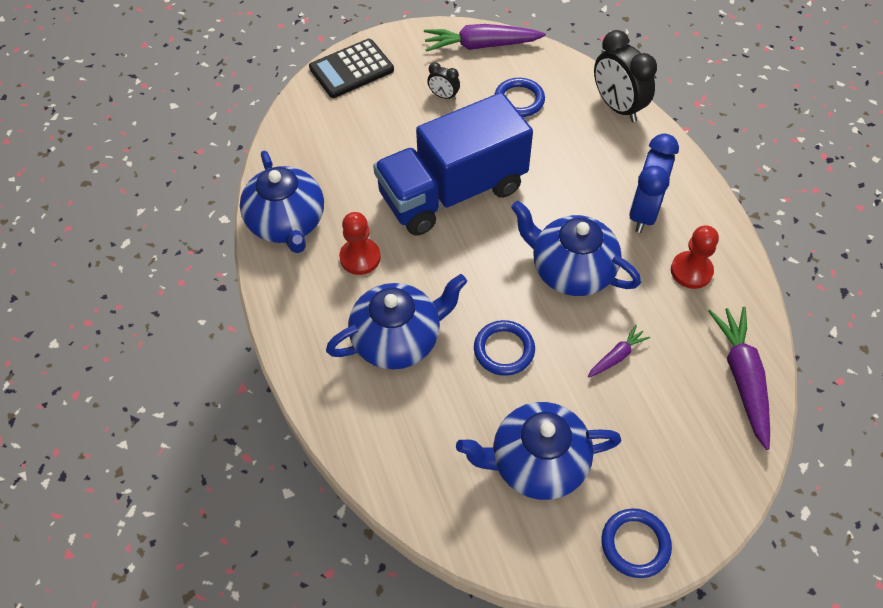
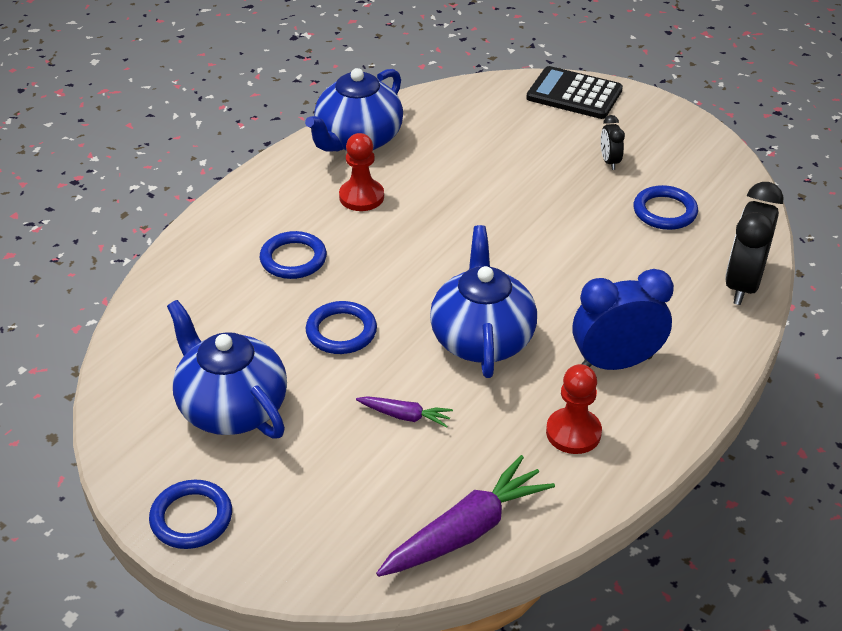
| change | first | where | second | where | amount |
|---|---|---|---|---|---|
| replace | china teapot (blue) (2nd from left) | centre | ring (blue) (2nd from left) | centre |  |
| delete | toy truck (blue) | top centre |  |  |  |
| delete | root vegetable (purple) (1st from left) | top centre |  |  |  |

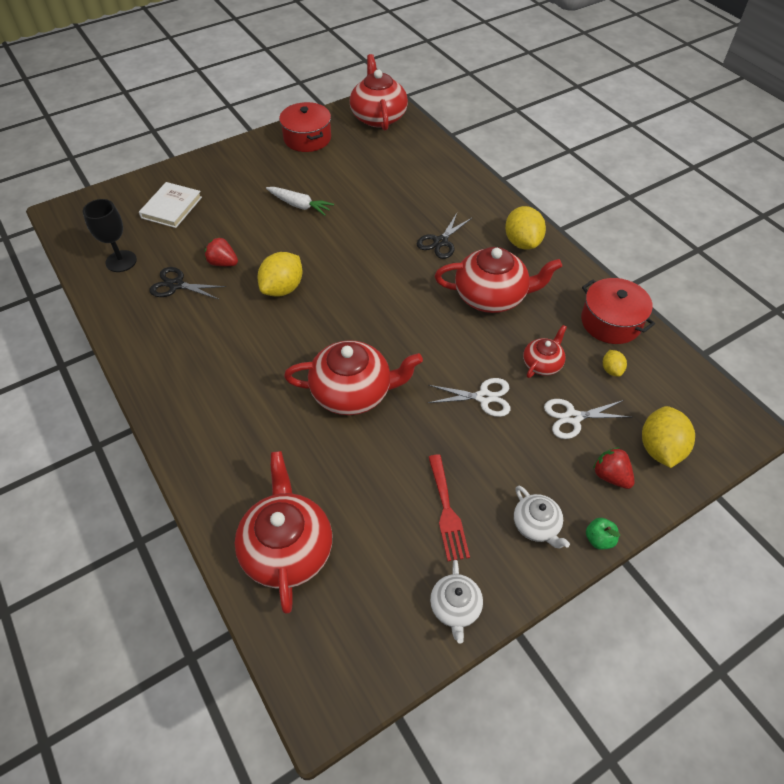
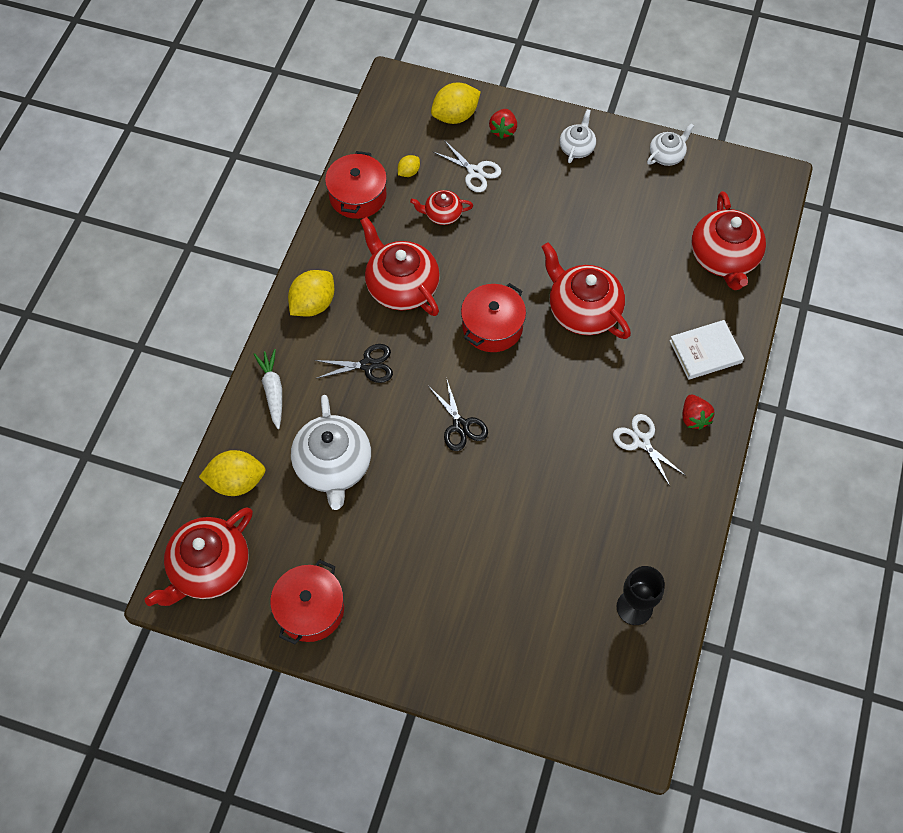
| change | first | where | second | where | amount |
|---|---|---|---|---|---|
| move | hardcover (pure white) | top left |  | middle right |  |
| move | scissors (jet-black) (1st from left in the first image) | middle left | scissors (jet-black) (2nd from left) | centre |  |
| move | strawberry (scarlet) (1st from left in the first image) | top left | strawberry (scarlet) (2nd from left) | middle right |  |
| rotate | china teapot (scarlet) (1st from left in the first image) | bottom centre | china teapot (scarlet) (5th from left) | top right | 45 degrees counterclockwise |
| move | toy lemon (yellow) (1st from left) | centre |  | middle left |  |
| move | root vegetable (pure white) | top centre |  | middle left |  |
| move | scissors (pure white) (1st from left in the first image) | centre | scissors (pure white) (2nd from left) | middle right |  |
| delete | fork (scarlet) | centre |  |  |  |
| delete | apple fruit (leaf-green) | bottom right |  |  |  |
| insert |  |  | china teapot (pure white) (1st from left) | centre |  |
| insert |  |  | stockpot (scarlet) (3rd from left) | centre |  |

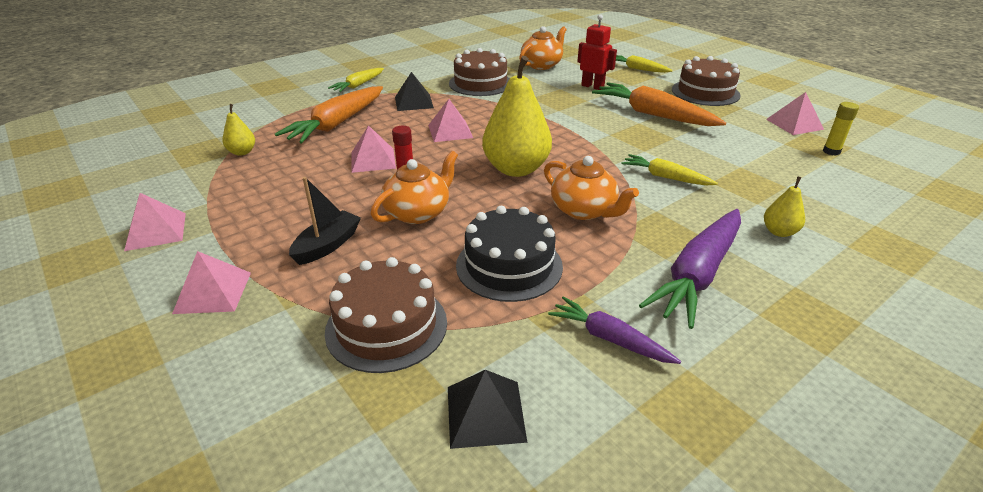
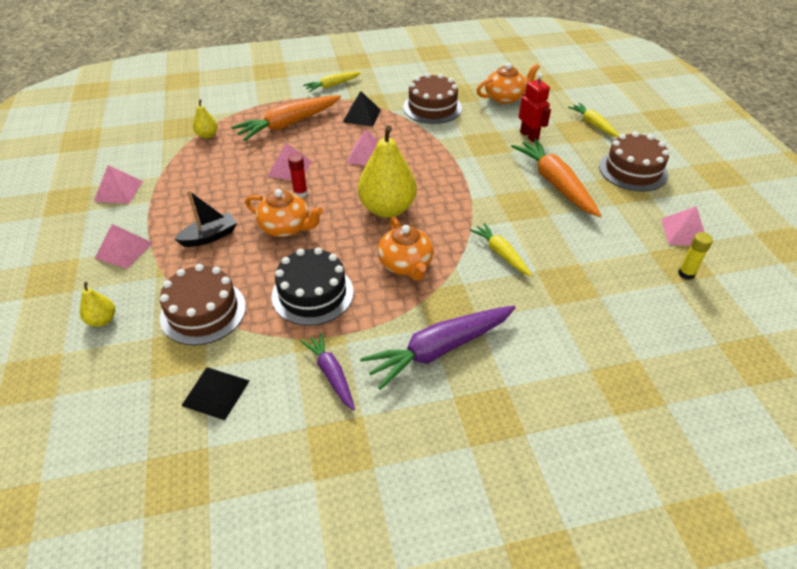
| change | first | where | second | where | amount |
|---|---|---|---|---|---|
| rotate | china teapot (orange) (1st from left) | centre |  | centre | 45 degrees clockwise |
| move | pear (yellow) (3rd from left in the first image) | middle right | pear (yellow) (1st from left) | middle left |  |

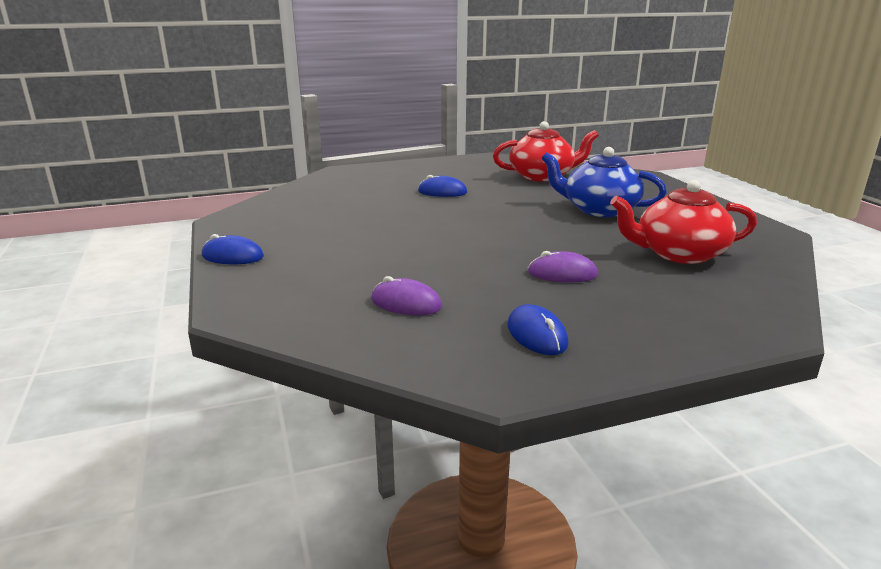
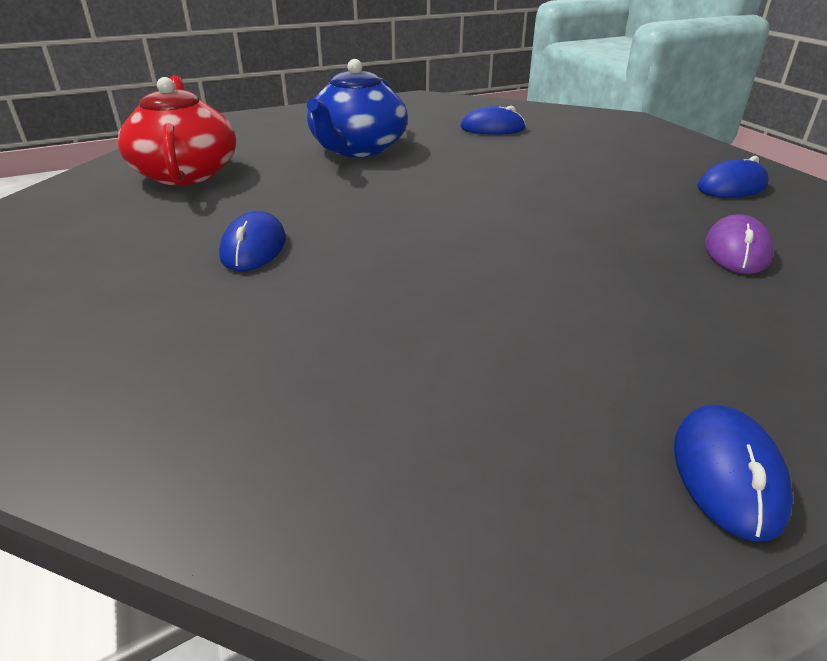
| change | first | where | second | where | amount |
|---|---|---|---|---|---|
| delete | mouse (purple) (2nd from left) | centre |  |  |  |
| replace | china teapot (scarlet) (2nd from left) | middle right | mouse (blue) (2nd from left) | top centre |  |

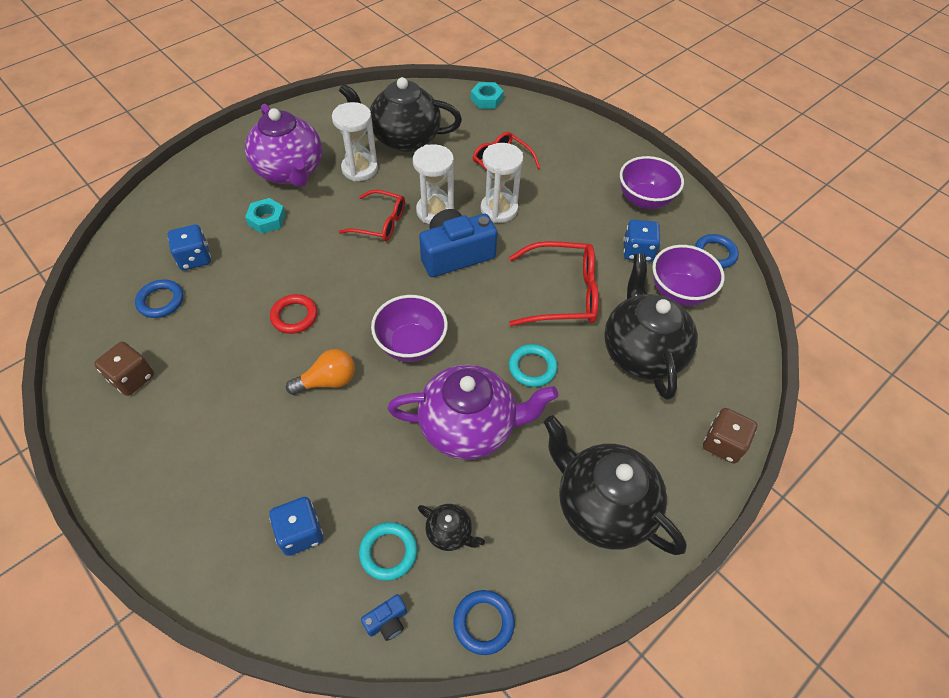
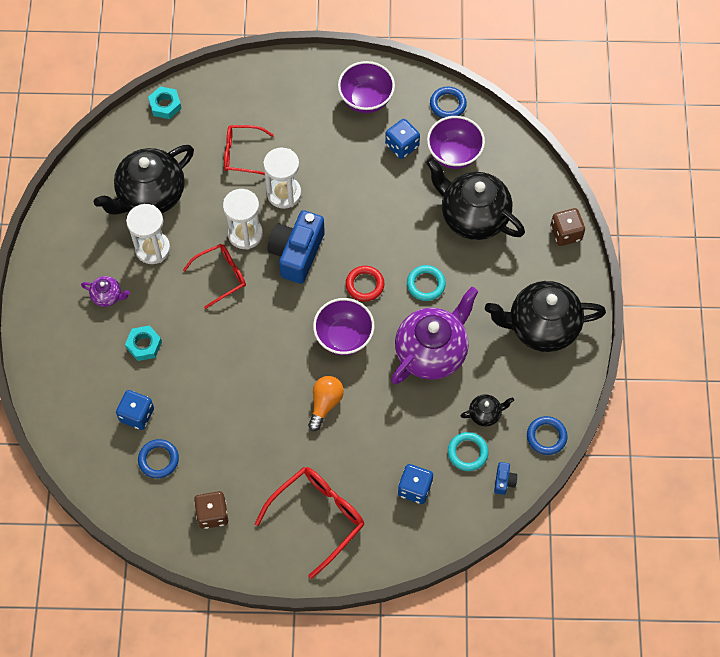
| change | first | where | second | where | amount |
|---|---|---|---|---|---|
| resize | china teapot (purple) (1st from left) | top left |  | middle left | x0.44 |
| move | ring (scarlet) | middle left |  | centre |  |
| move | eyeglasses (scarlet) (3rd from left) | centre |  | bottom centre |  |

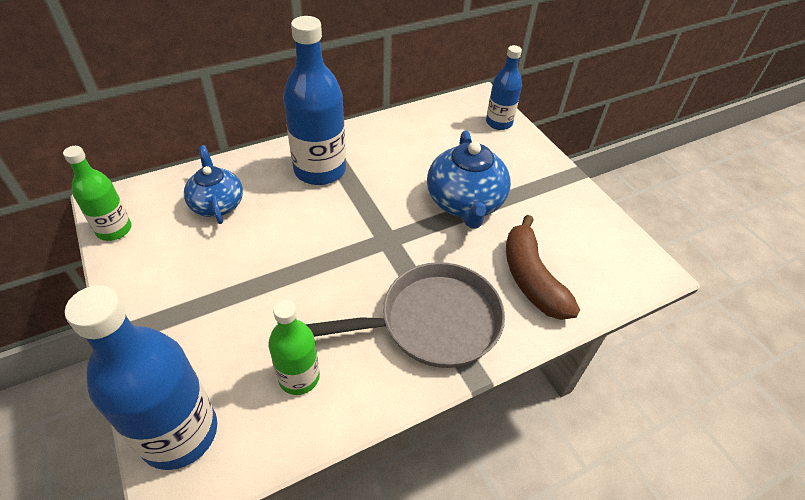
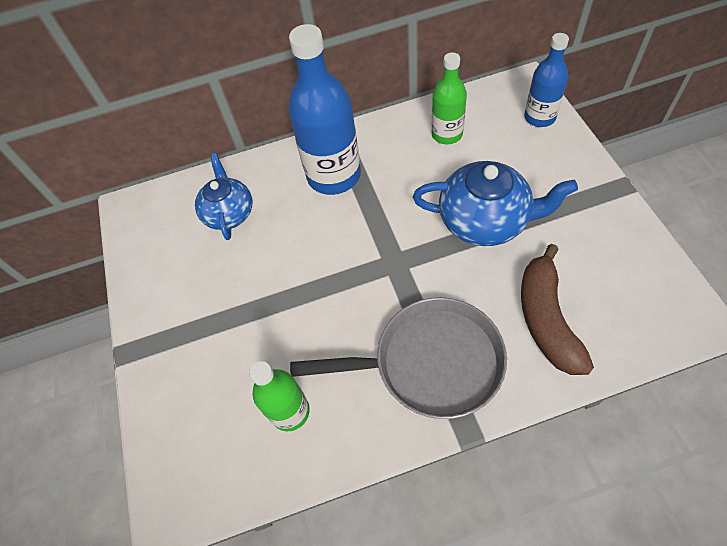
| change | first | where | second | where | amount |
|---|---|---|---|---|---|
| move | flask (leaf-green) (1st from left in the first image) | middle left | flask (leaf-green) (2nd from left) | top centre |  |
| delete | flask (blue) (1st from left) | bottom left |  |  |  |
| rotate | china teapot (blue) (2nd from left) | centre |  | middle right | 90 degrees counterclockwise |

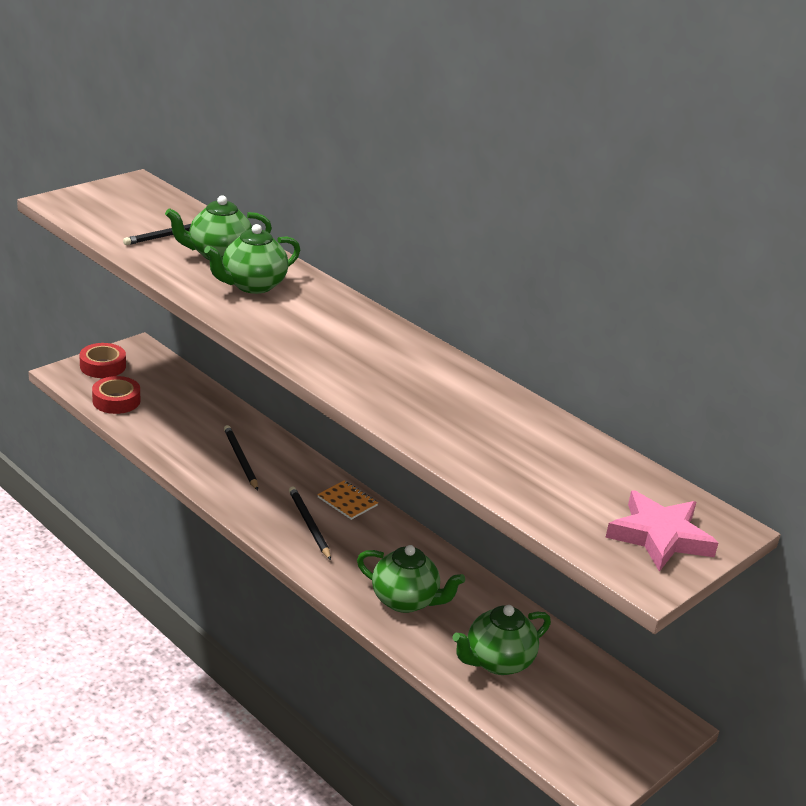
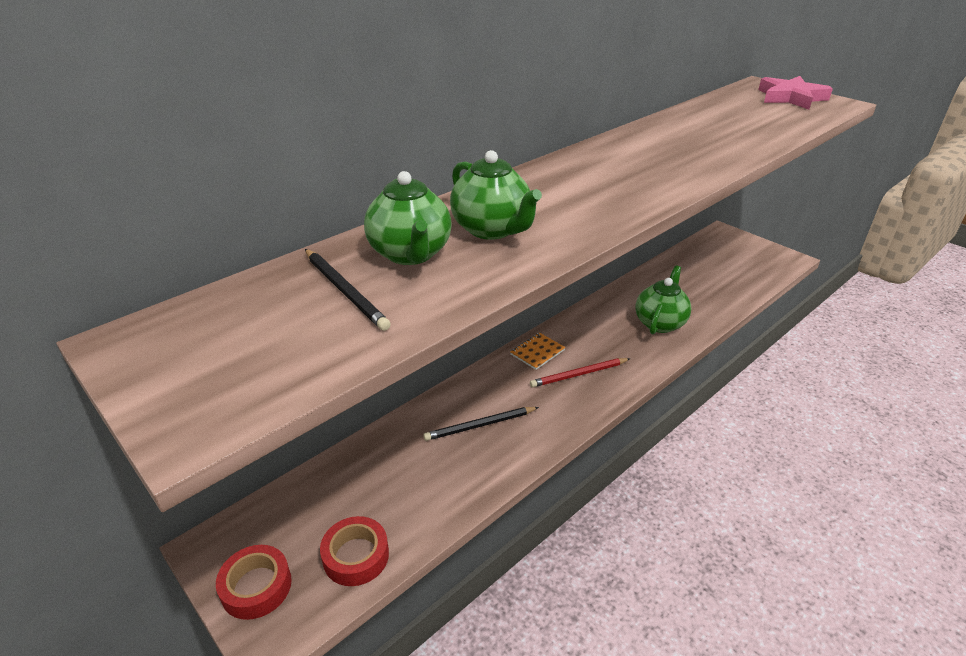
| change | first | where | second | where | amount |
|---|---|---|---|---|---|
| recolor | pencil (jet-black) (3rd from left) | centre | pencil (scarlet) | centre |  |
| delete | china teapot (leaf-green) (4th from left) | bottom centre |  |  |  |

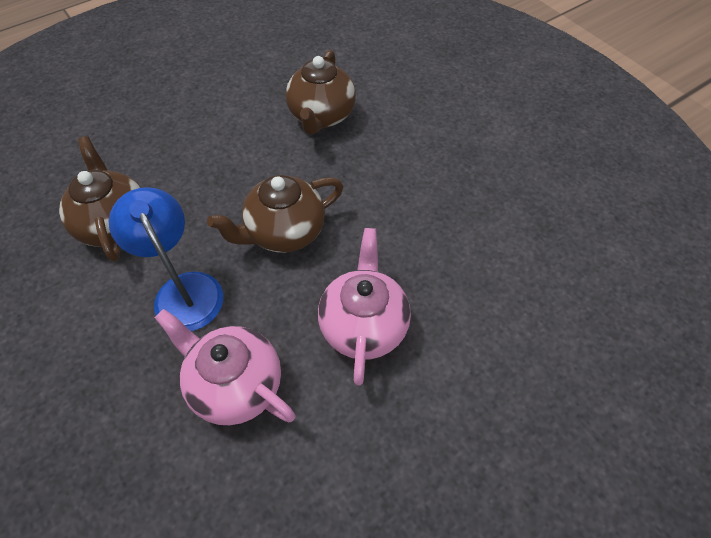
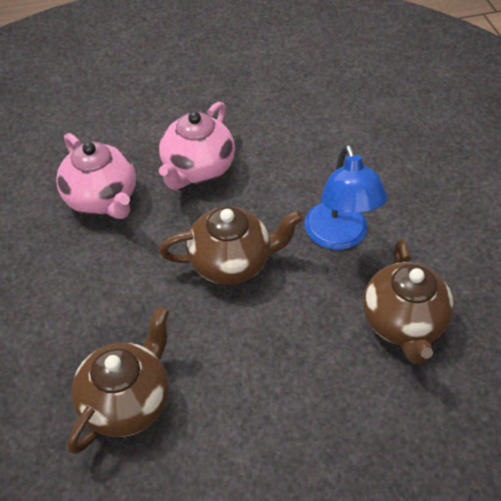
| change | first | where | second | where | amount |
|---|---|---|---|---|---|
| move | china teapot (rosy) (1st from left) | bottom left |  | middle left |  |

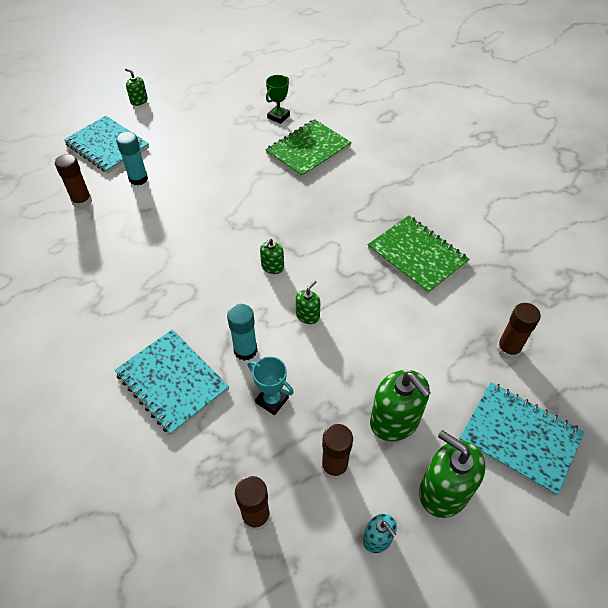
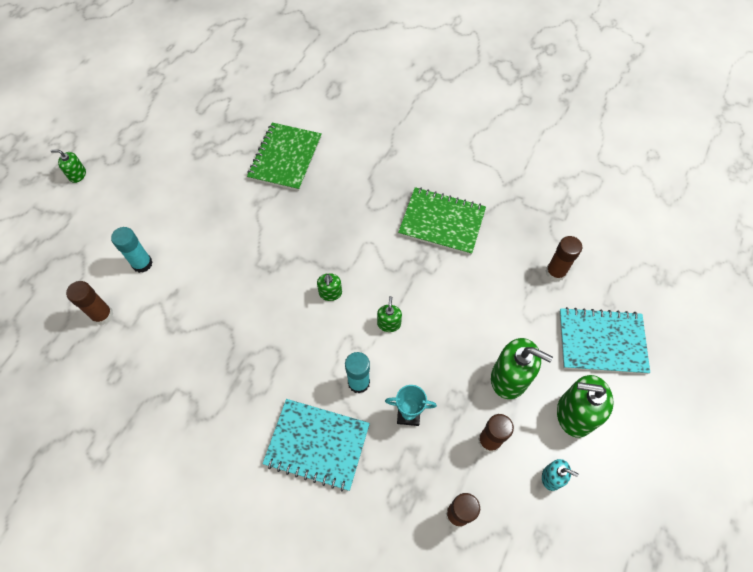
| change | first | where | second | where | amount |
|---|---|---|---|---|---|
| delete | notebook (turquoise) (1st from left) | top left |  |  |  |
| delete | award cup (leaf-green) | top centre |  |  |  |

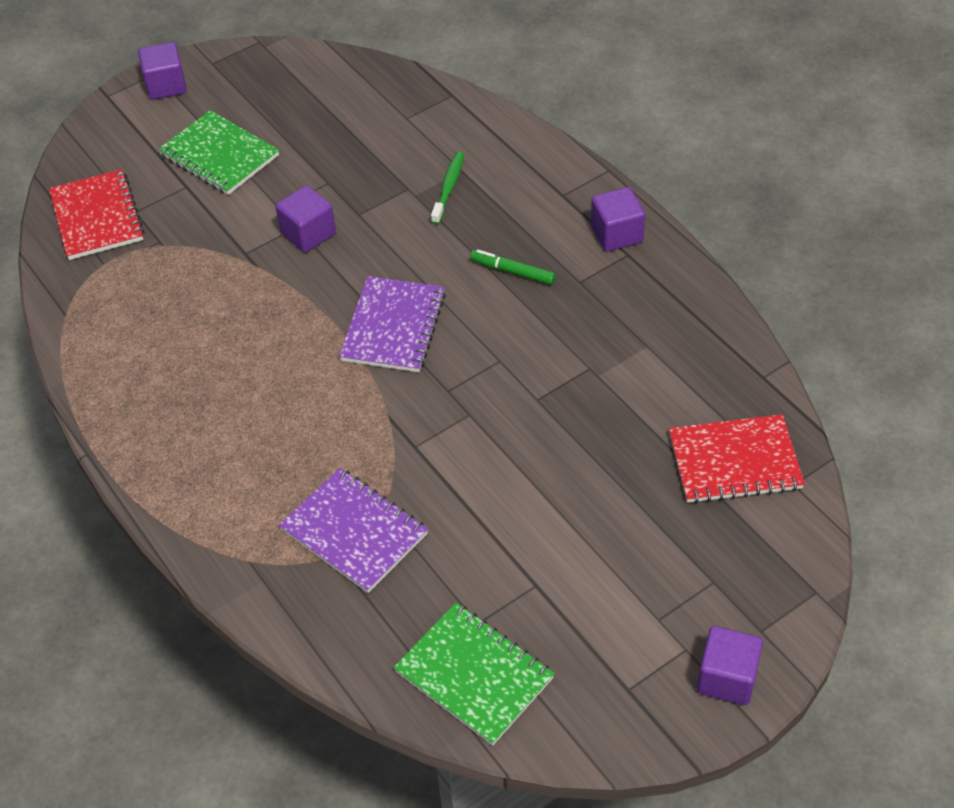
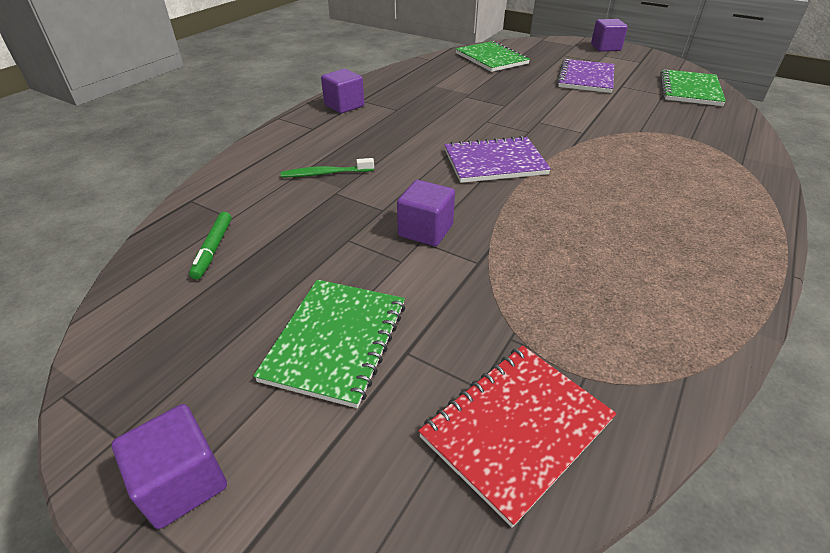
| change | first | where | second | where | amount |
|---|---|---|---|---|---|
| move | notebook (purple) (1st from left in the first image) | centre | notebook (purple) (2nd from left) | top right |  |
| move | felt pen (leaf-green) | top centre |  | middle left |  |
| recolor | notebook (scarlet) (2nd from left) | middle right | notebook (leaf-green) (2nd from left) | top centre |  |

